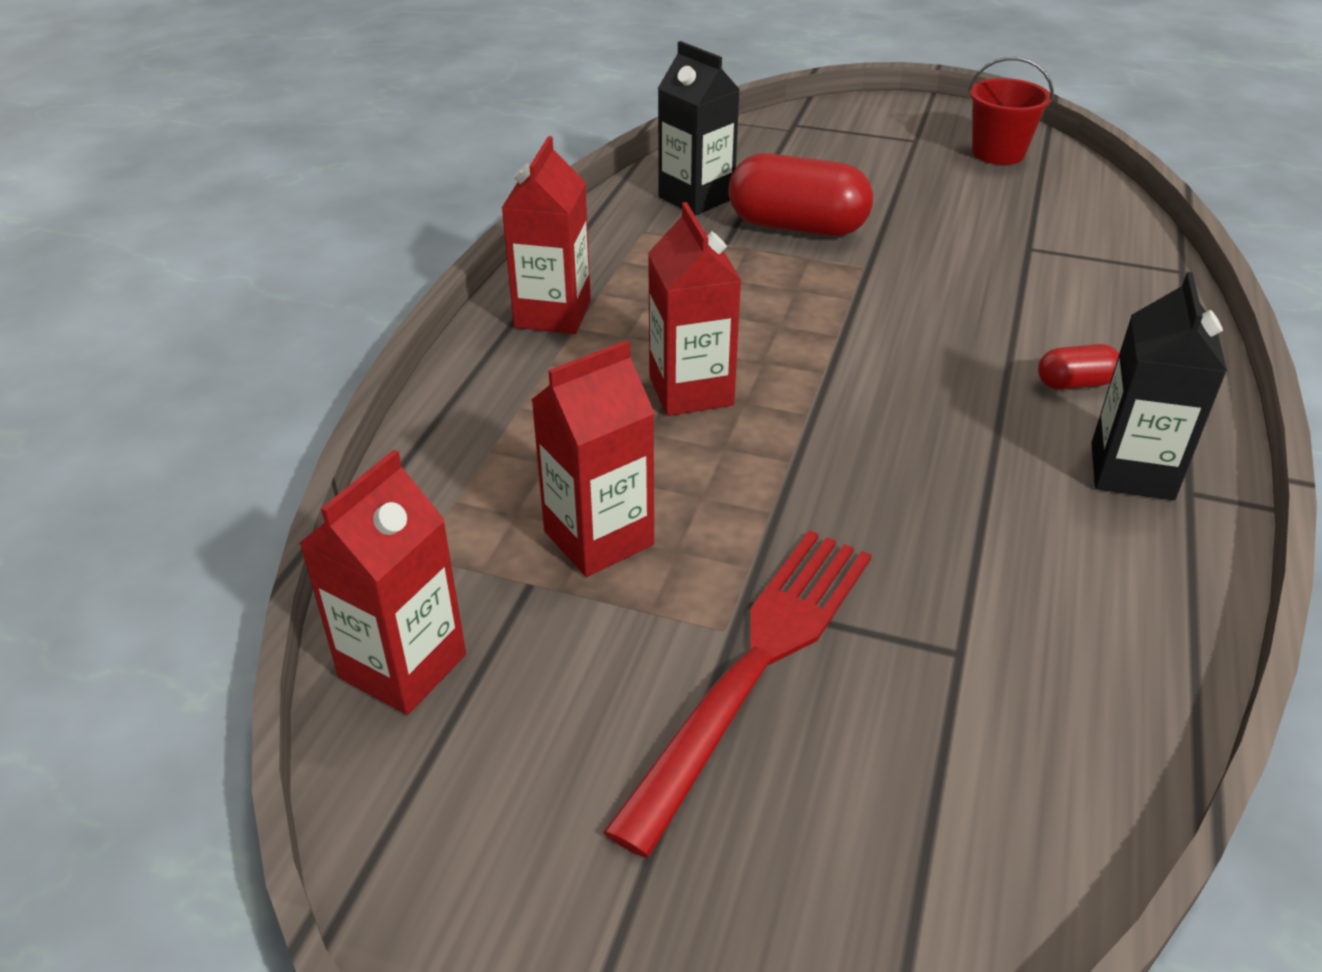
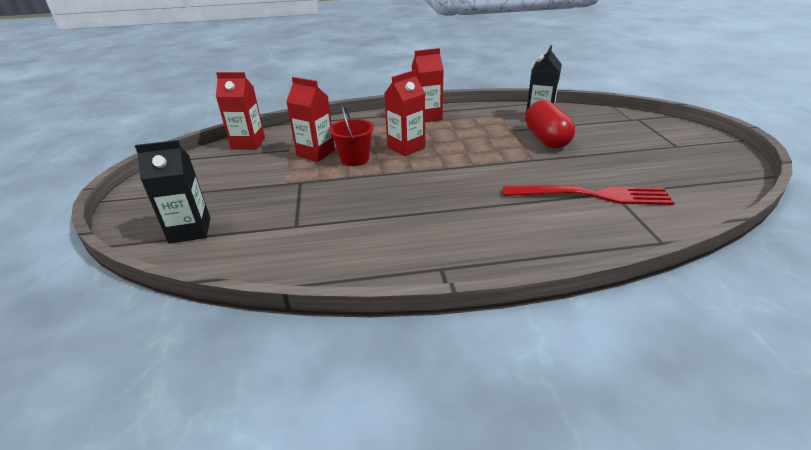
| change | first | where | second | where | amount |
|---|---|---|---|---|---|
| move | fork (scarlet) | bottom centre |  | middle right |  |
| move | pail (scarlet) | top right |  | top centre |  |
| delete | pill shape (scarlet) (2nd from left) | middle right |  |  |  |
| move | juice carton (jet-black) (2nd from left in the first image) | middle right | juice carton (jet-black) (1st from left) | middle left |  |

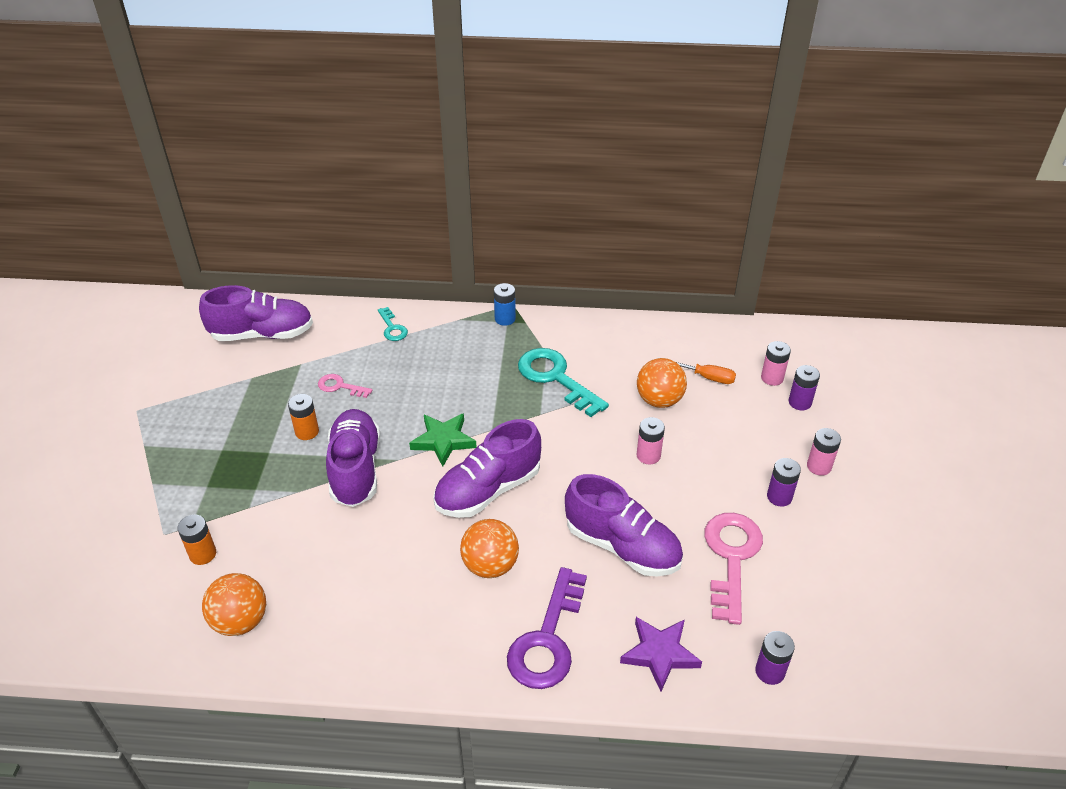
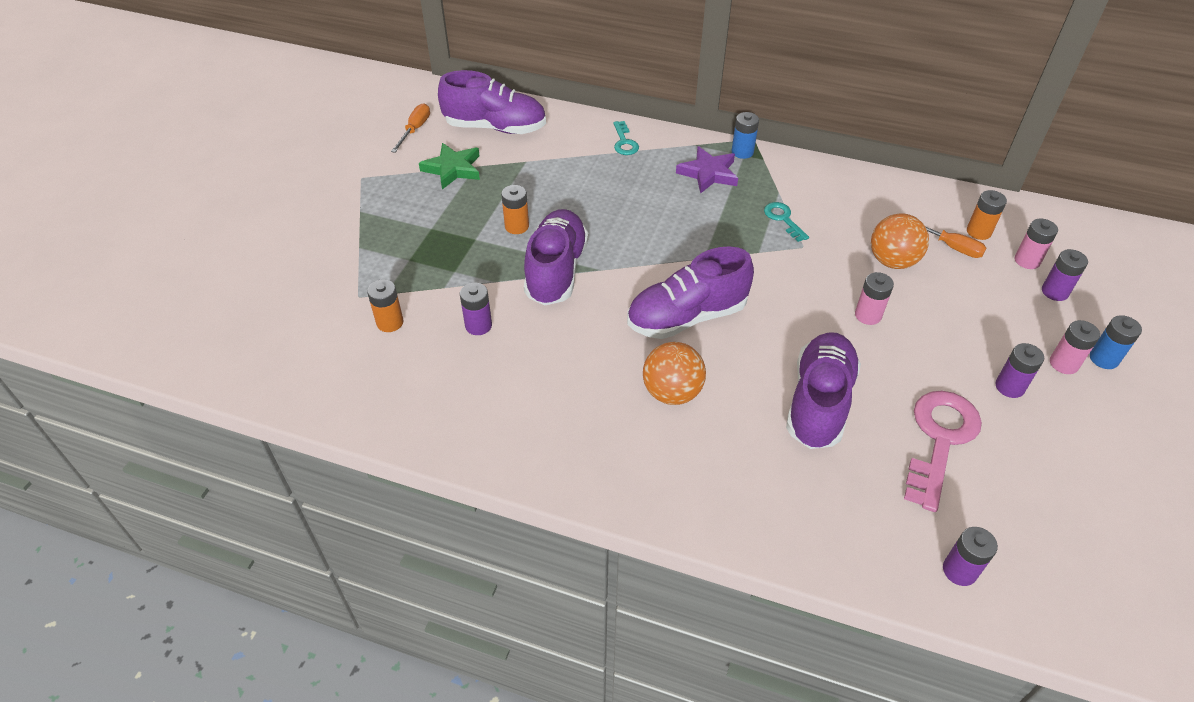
| change | first | where | second | where | amount |
|---|---|---|---|---|---|
| delete | ball (orange) (1st from left) | bottom left |  |  |  |
| delete | door key (rosy) (1st from left) | middle left |  |  |  |
| move | star (leaf-green) | centre |  | top centre |  |
| delete | door key (purple) | bottom centre |  |  |  |
| resize | door key (turquoise) (2nd from left) | centre |  | top centre | x0.51 |
| rotate | sneaker (purple) (4th from left) | centre |  | middle right | 120 degrees counterclockwise |
| move | star (purple) | bottom centre |  | top centre |  |
| insert |  |  | flat screwdriver (orange) (1st from left) | top centre |  |
| insert |  |  | power cell (purple) (1st from left) | centre |  |
| insert |  |  | power cell (orange) (3rd from left) | top right |  |
| insert |  |  | power cell (blue) (2nd from left) | middle right |  |

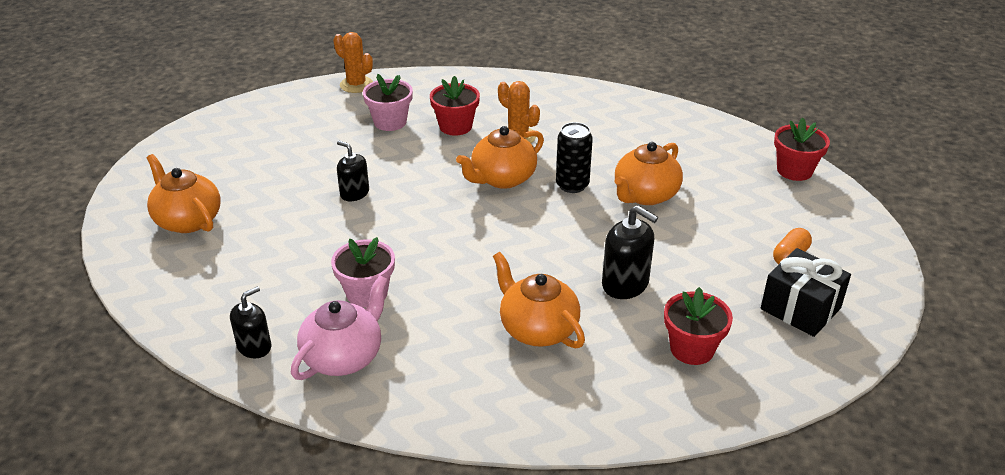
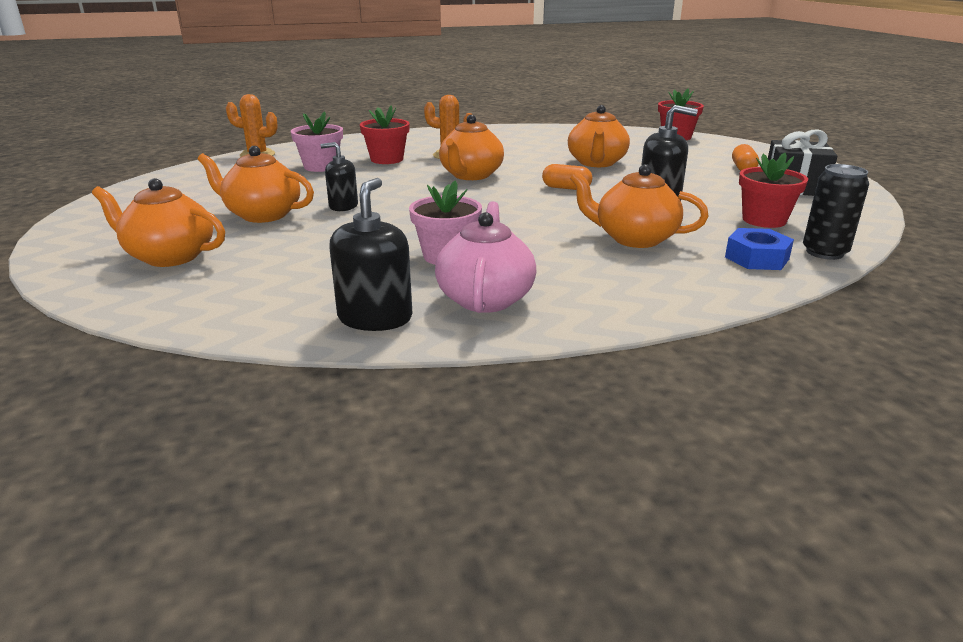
| change | first | where | second | where | amount |
|---|---|---|---|---|---|
| resize | soap pump (jet-black) (1st from left in the first image) | bottom left | soap pump (jet-black) (2nd from left) | centre | x1.50 |
| move | tin (jet-black) | top centre |  | top right |  |
| insert |  |  | china teapot (orange) (2nd from left) | top left |  |
| insert |  |  | pill shape (orange) (1st from left) | top centre |  |
| insert |  |  | nut (blue) | middle right |  |

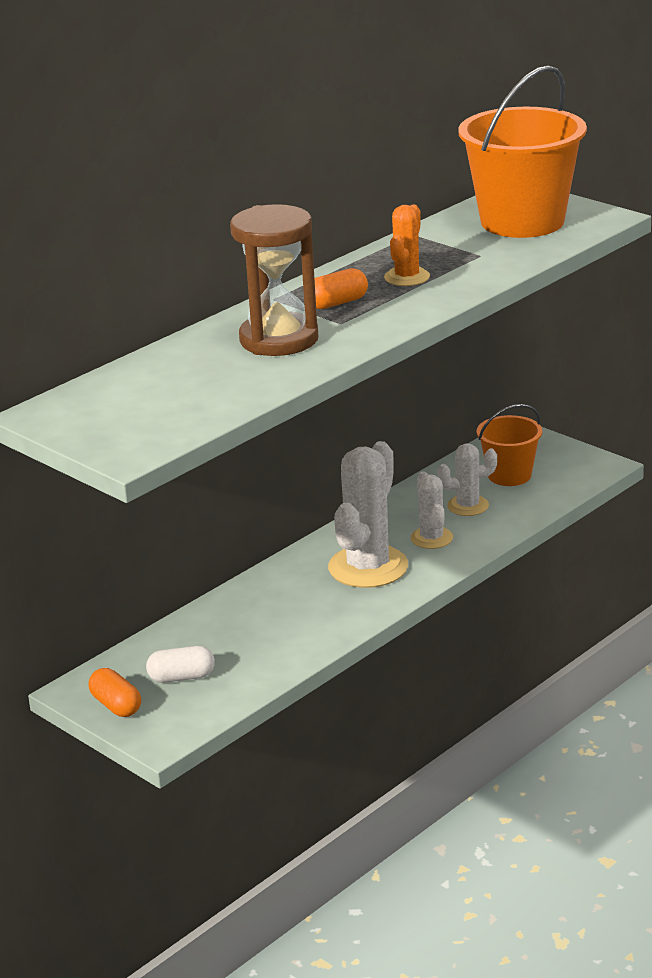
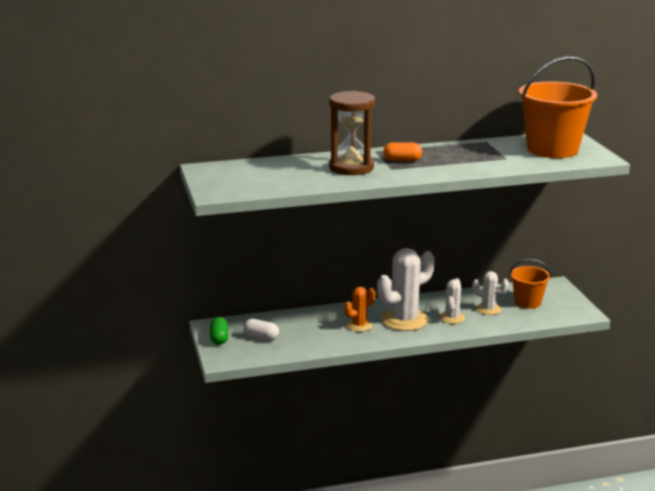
| change | first | where | second | where | amount |
|---|---|---|---|---|---|
| recolor | pill shape (orange) (1st from left) | bottom left | pill shape (leaf-green) | bottom centre |  |
| move | cactus (orange) | top centre |  | centre |  |

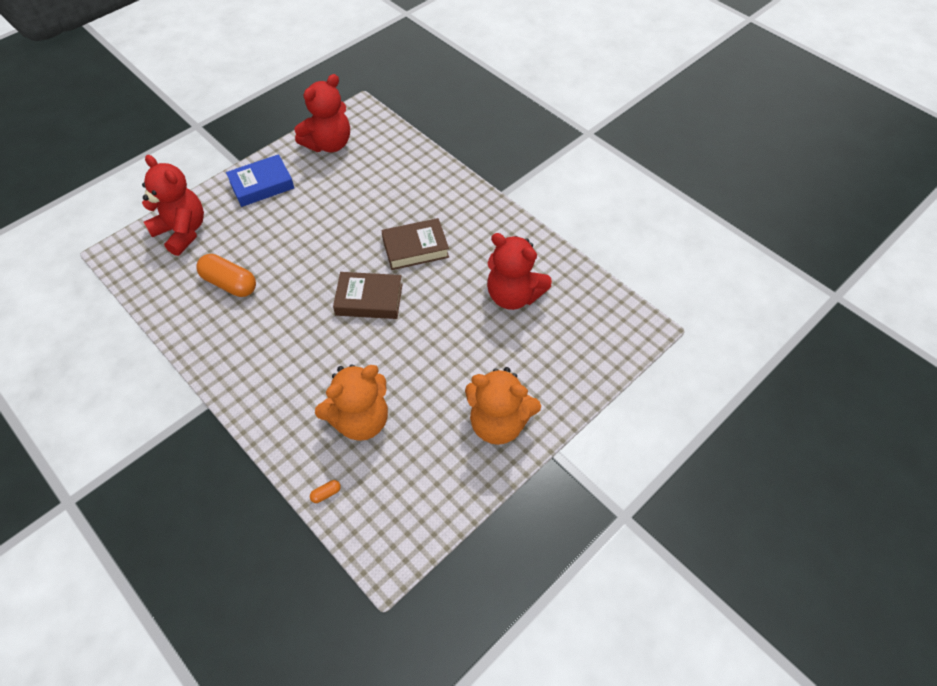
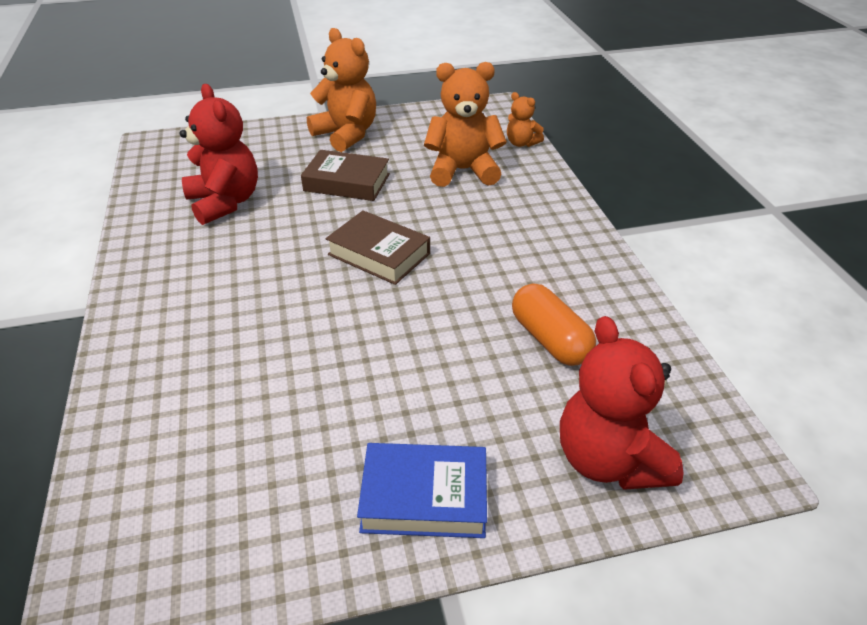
| change | first | where | second | where | amount |
|---|---|---|---|---|---|
| delete | teddy (scarlet) (2nd from left) | top centre |  |  |  |
| replace | pill shape (orange) (2nd from left) | bottom centre | teddy (orange) (3rd from left) | top centre |  |
| move | hardcover (russet) (2nd from left in the first image) | centre | hardcover (russet) (1st from left) | top centre |  |

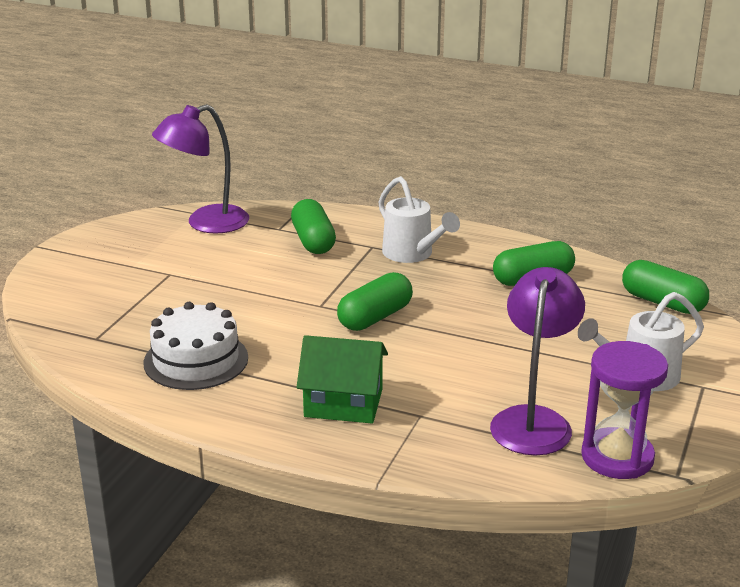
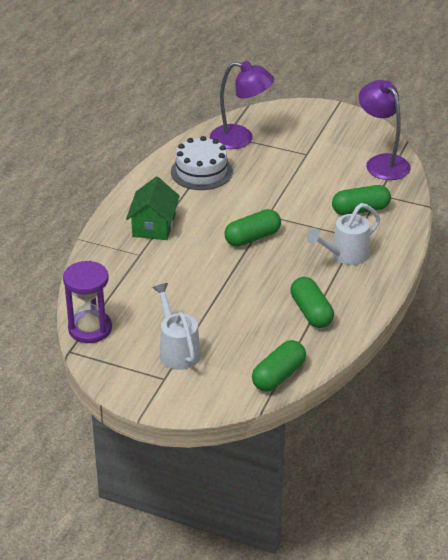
| change | first | where | second | where | amount |
|---|---|---|---|---|---|
| rotate | pill shape (leaf-green) (2nd from left in the first image) | centre | pill shape (leaf-green) (1st from left) | centre | 75 degrees counterclockwise |
| move | desk lamp (purple) (2nd from left in the first image) | middle right | desk lamp (purple) (1st from left) | top centre |  |

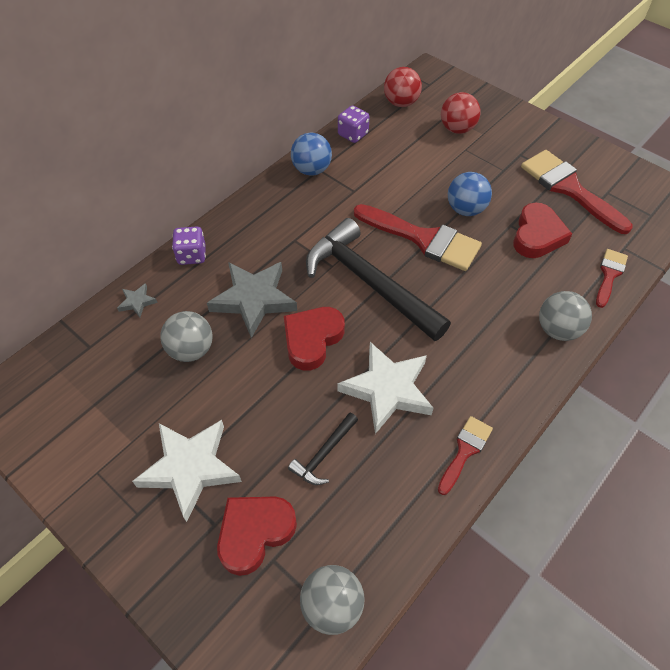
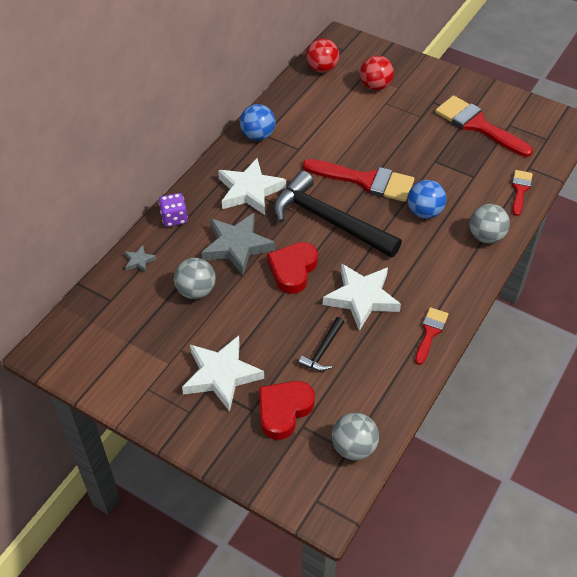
| change | first | where | second | where | amount |
|---|---|---|---|---|---|
| delete | die (purple) (2nd from left) | top centre |  |  |  |
| move | ball (blue) (2nd from left) | top right |  | middle right |  |
| delete | heart (scarlet) (3rd from left) | middle right |  |  |  |
| insert |  |  | star (pure white) (2nd from left) | top centre |  |

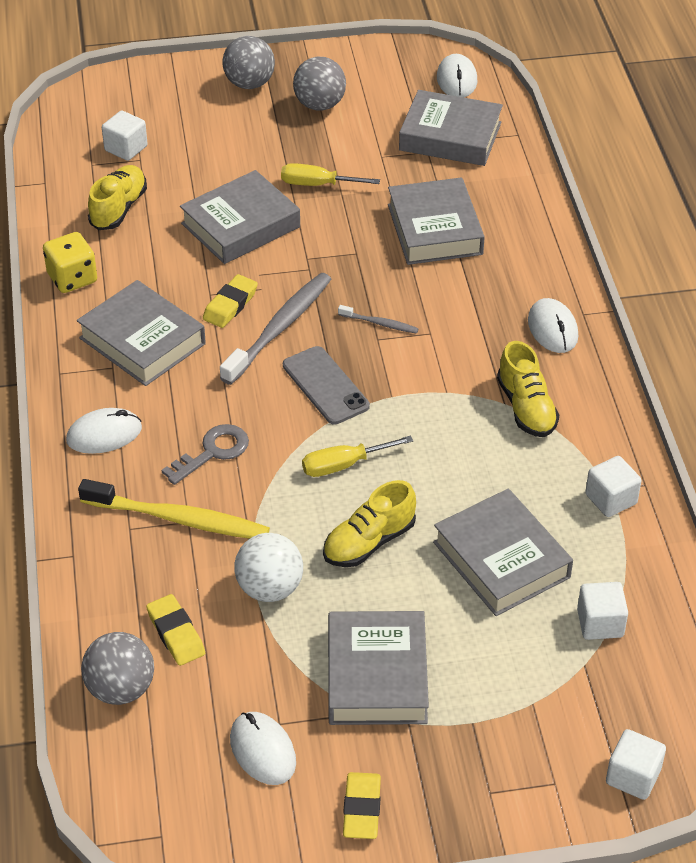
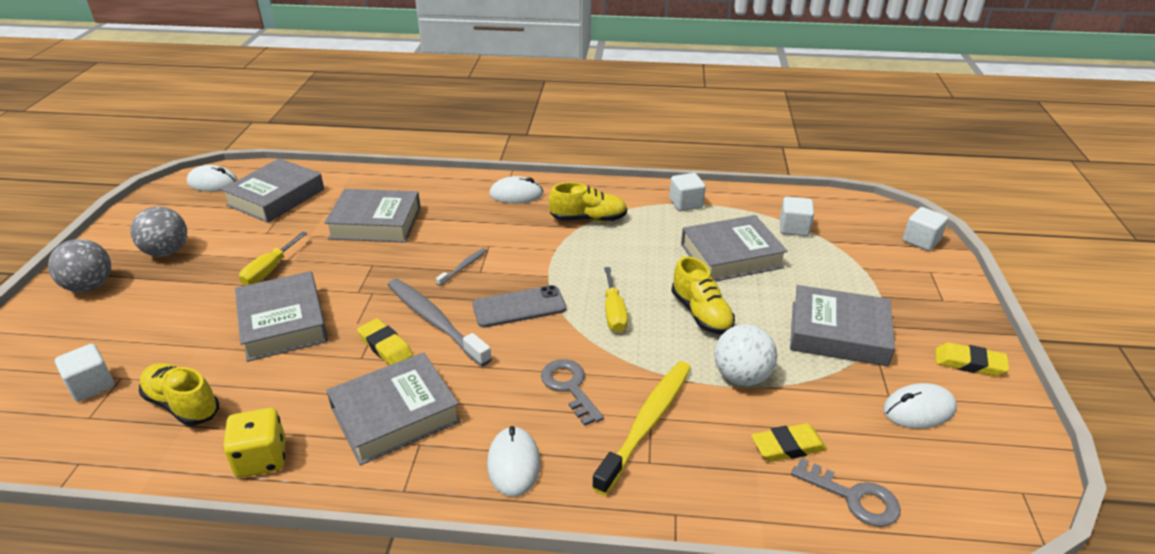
| change | first | where | second | where | amount |
|---|---|---|---|---|---|
| replace | ball (gray) (1st from left) | bottom left | door key (gray) (2nd from left) | bottom right |  |

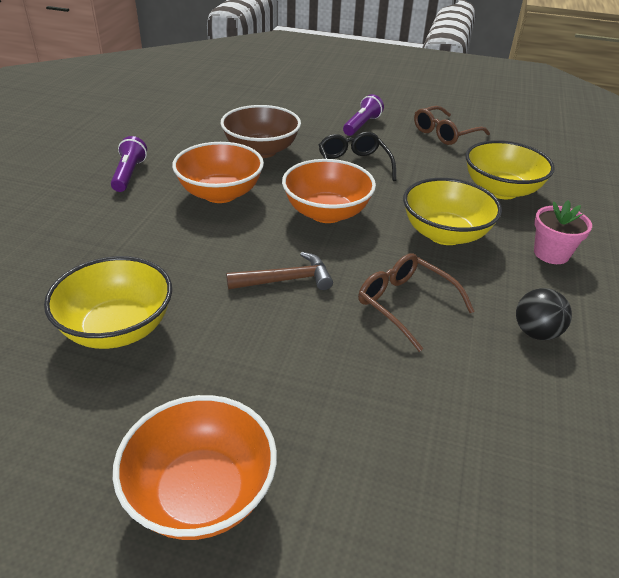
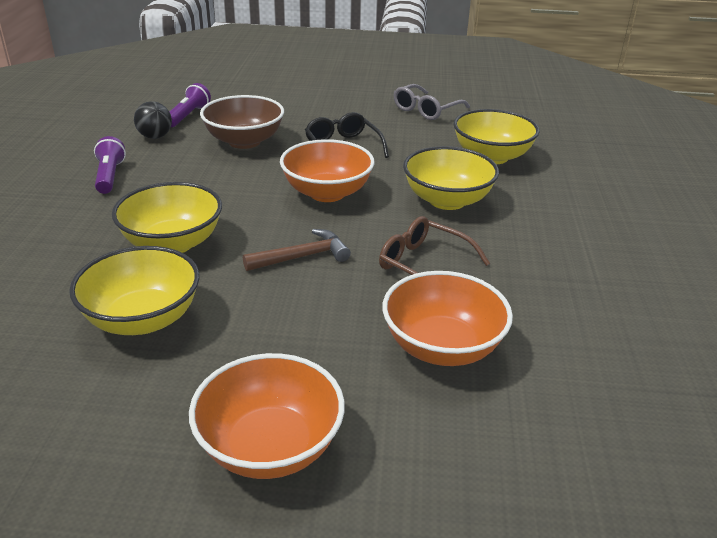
| change | first | where | second | where | amount |
|---|---|---|---|---|---|
| move | deep dish (orange) (2nd from left in the first image) | top centre | deep dish (orange) (3rd from left) | centre |  |
| move | flashlight (purple) (2nd from left) | top centre |  | top left |  |
| recolor | eyeglasses (russet) (2nd from left) | top right | eyeglasses (gray) | top centre |  |
| move | ball (jet-black) | middle right |  | top left |  |
| delete | potted plant (rosy) | middle right |  |  |  |
| insert |  |  | deep dish (yellow) (2nd from left) | middle left |  |

